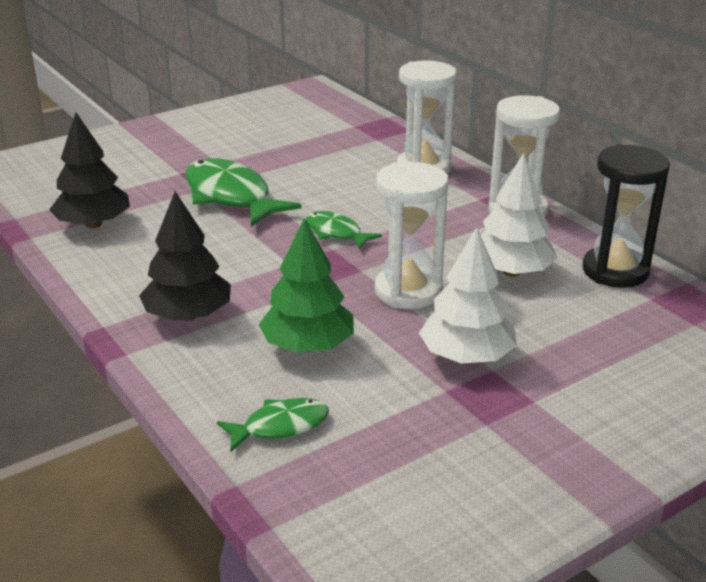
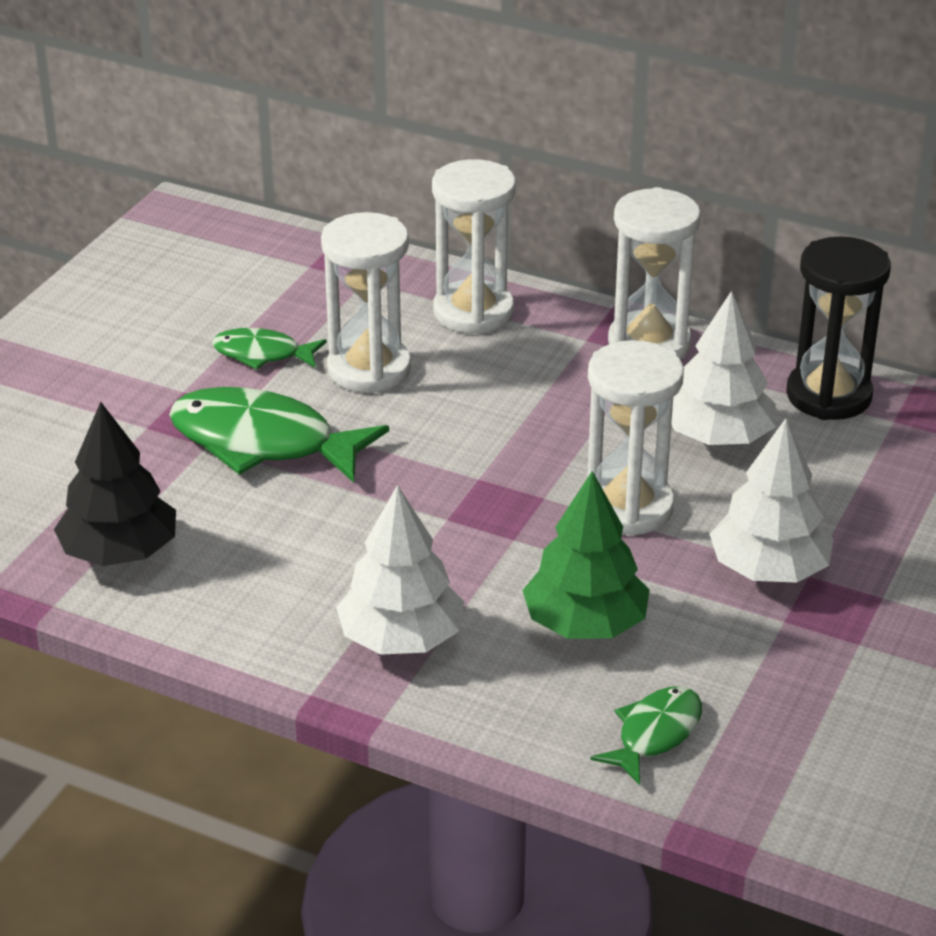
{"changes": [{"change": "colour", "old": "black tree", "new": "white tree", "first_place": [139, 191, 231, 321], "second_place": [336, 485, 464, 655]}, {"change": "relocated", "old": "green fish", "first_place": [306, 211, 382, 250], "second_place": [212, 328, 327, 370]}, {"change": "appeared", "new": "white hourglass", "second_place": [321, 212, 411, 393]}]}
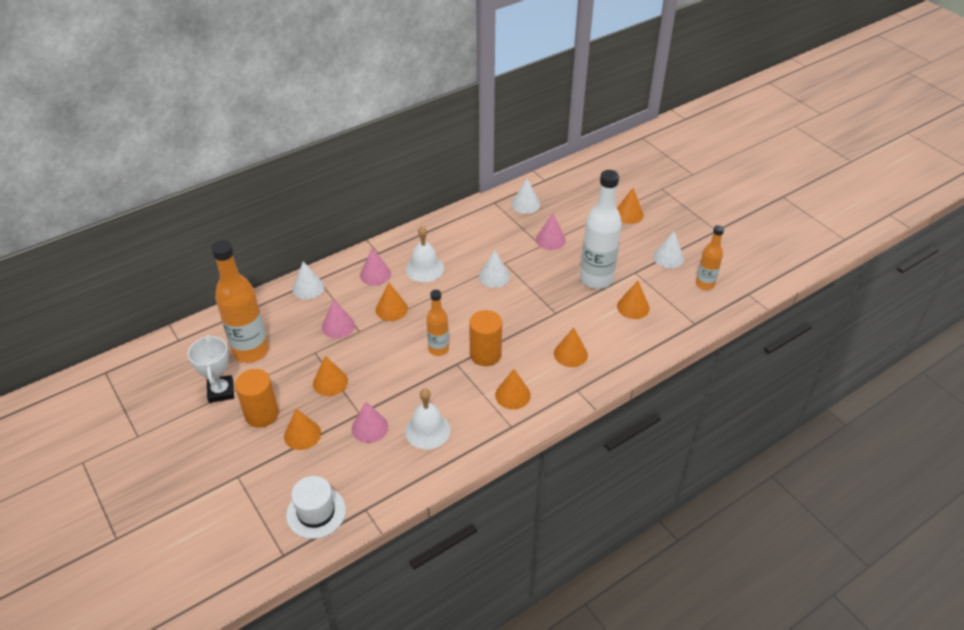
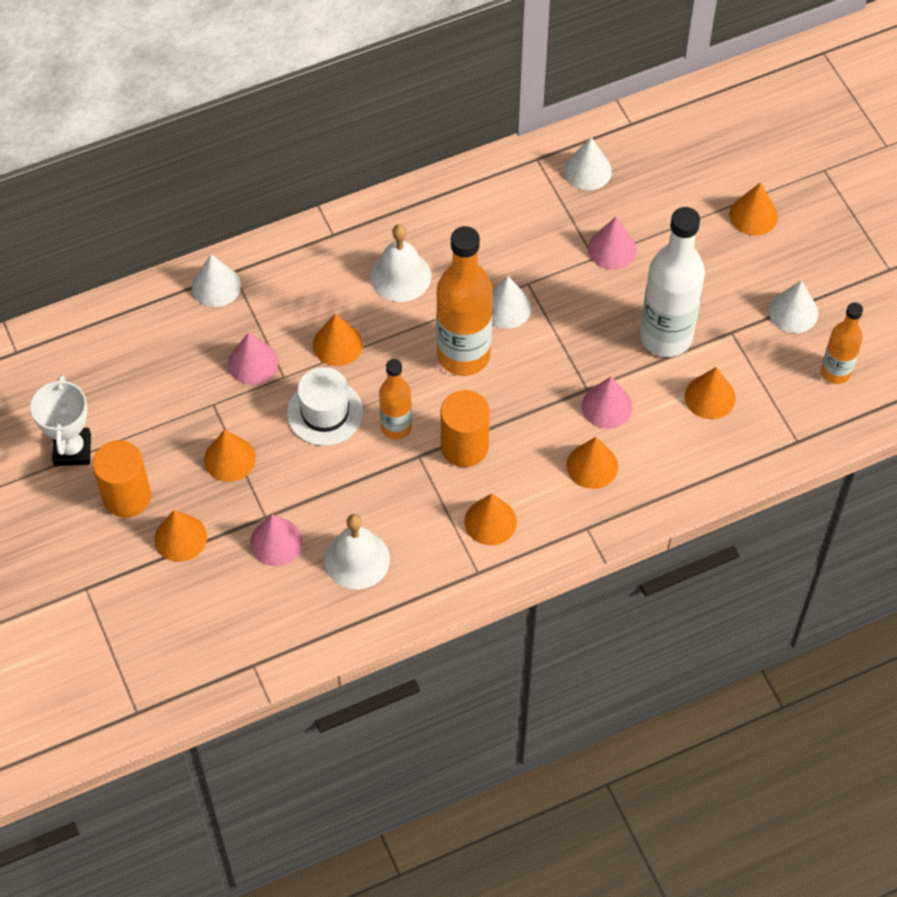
{"changes": [{"change": "relocated", "old": "orange bottle", "first_place": [211, 240, 269, 363], "second_place": [436, 226, 493, 376]}, {"change": "relocated", "old": "pink cone", "first_place": [360, 248, 391, 285], "second_place": [582, 377, 633, 429]}, {"change": "relocated", "old": "white hat", "first_place": [286, 476, 346, 539], "second_place": [287, 367, 363, 446]}]}
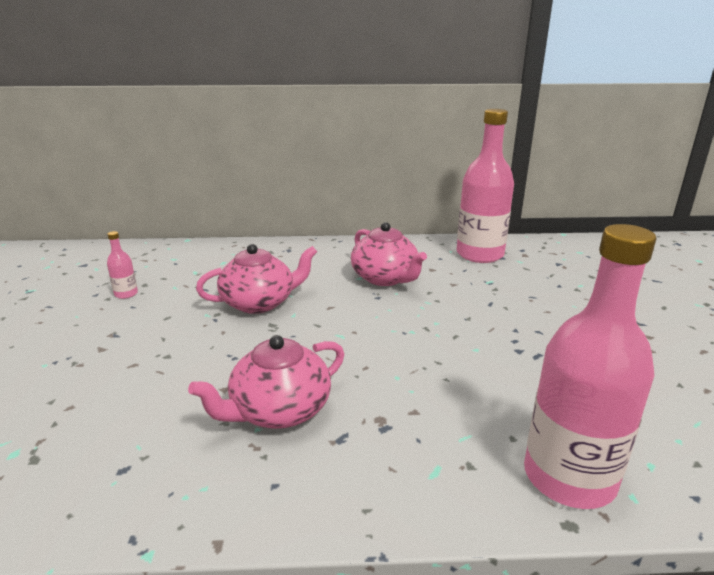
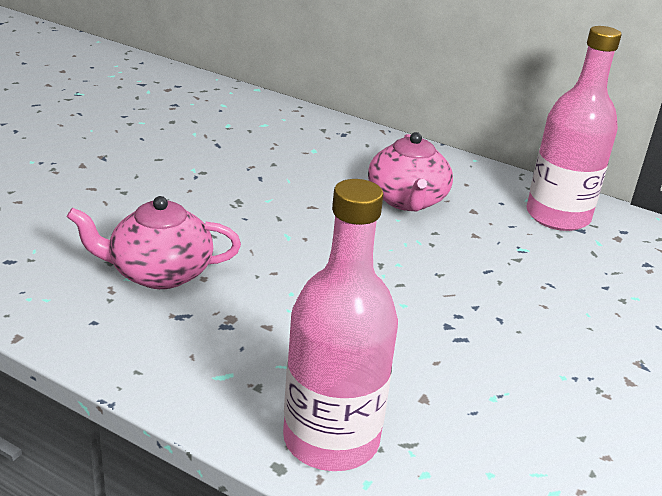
{"changes": [{"change": "missing", "old": "pink bottle", "first_place": [107, 231, 138, 299]}, {"change": "missing", "old": "pink teapot", "first_place": [196, 244, 317, 314]}]}
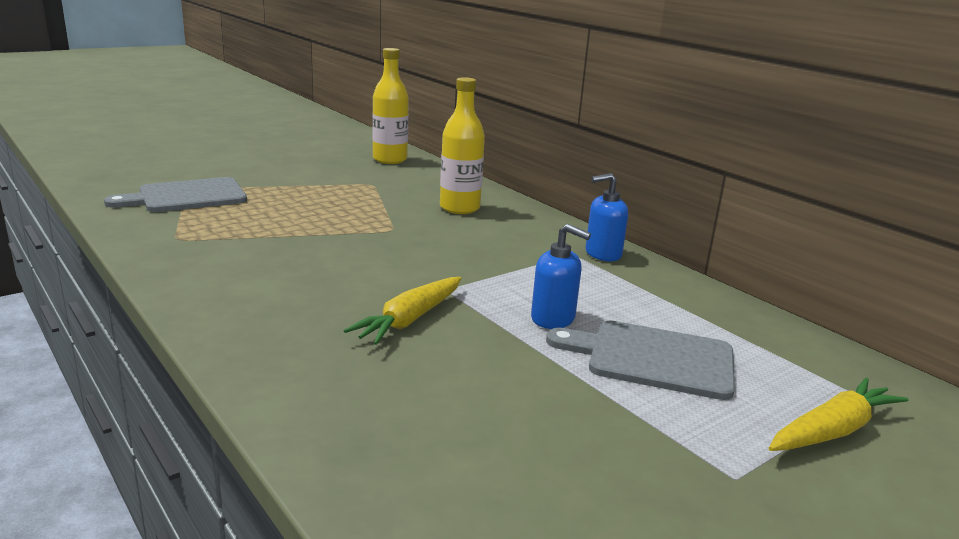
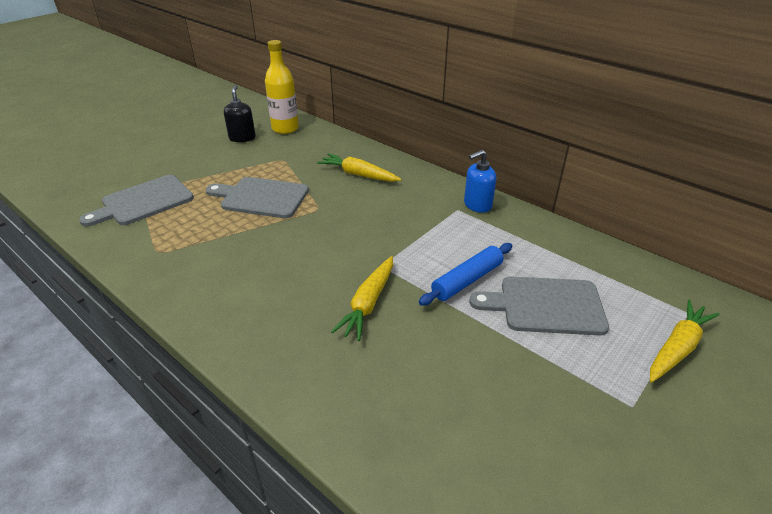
{"changes": [{"change": "exchanged", "old": "yellow bottle", "new": "yellow carrot", "first_place": [440, 77, 485, 214], "second_place": [317, 153, 402, 182]}, {"change": "exchanged", "old": "blue soap dispenser", "new": "blue rolling pin", "first_place": [531, 224, 591, 329], "second_place": [419, 243, 512, 306]}, {"change": "appeared", "new": "black soap dispenser", "second_place": [224, 85, 256, 142]}, {"change": "appeared", "new": "grey cutting board", "second_place": [206, 177, 309, 218]}]}
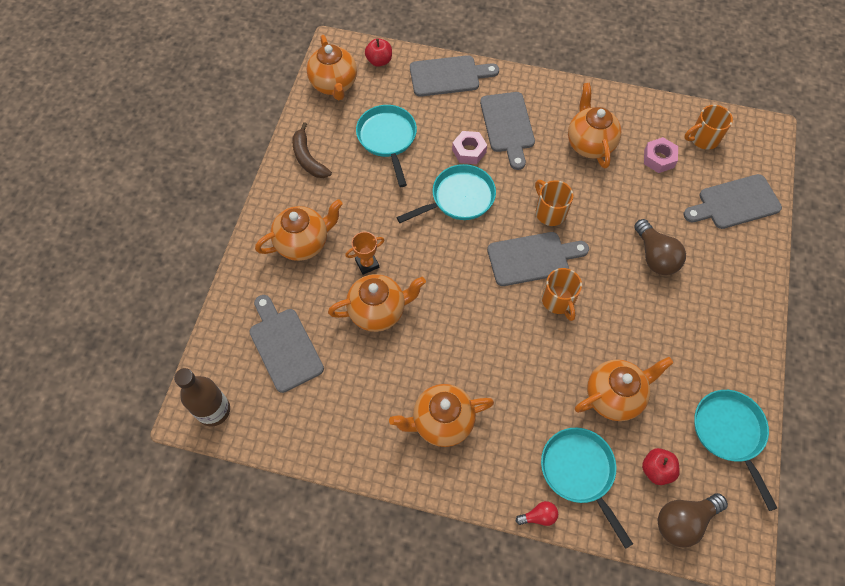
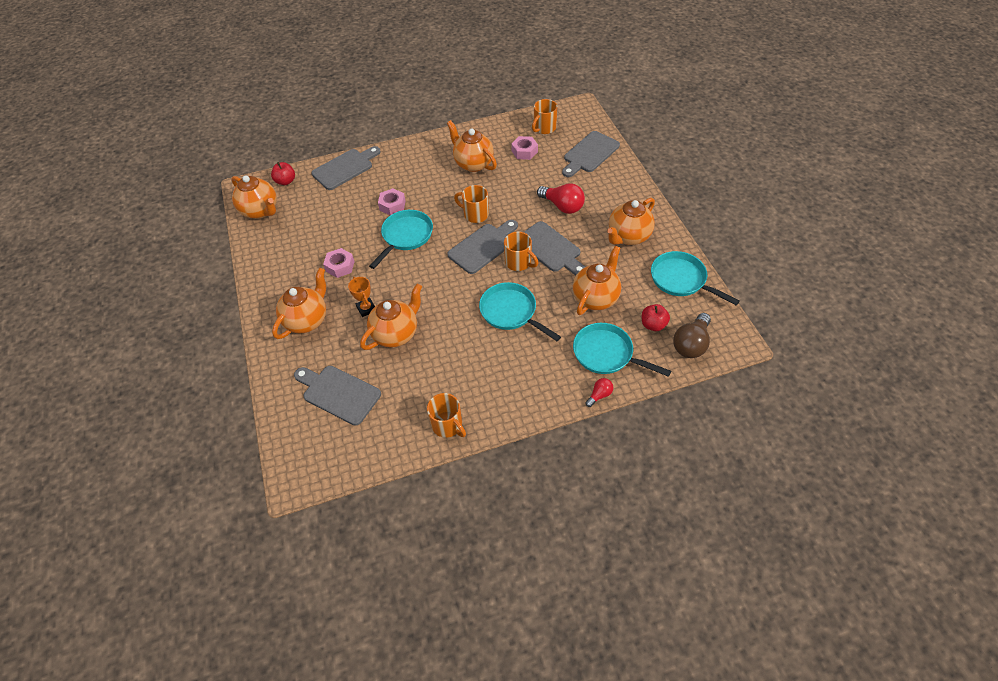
{"changes": [{"change": "relocated", "old": "grey cutting board", "first_place": [480, 92, 535, 170], "second_place": [524, 221, 585, 275]}, {"change": "relocated", "old": "turquoise pan", "first_place": [356, 105, 417, 187], "second_place": [479, 282, 561, 341]}, {"change": "missing", "old": "brown banana", "first_place": [292, 122, 332, 178]}, {"change": "colour", "old": "brown light bulb", "new": "red light bulb", "first_place": [634, 219, 686, 275], "second_place": [537, 183, 585, 214]}, {"change": "spun", "old": "orange trophy", "first_place": [345, 232, 384, 275], "second_place": [348, 277, 375, 317], "degrees": -60}, {"change": "missing", "old": "brown bottle", "first_place": [174, 368, 230, 426]}, {"change": "relocated", "old": "orange teapot", "first_place": [389, 384, 494, 447], "second_place": [607, 198, 655, 245]}, {"change": "appeared", "new": "pink nut", "second_place": [323, 248, 355, 278]}, {"change": "appeared", "new": "orange mug", "second_place": [427, 393, 466, 438]}]}
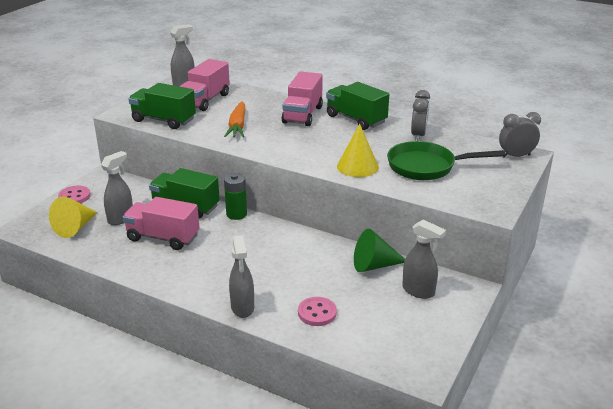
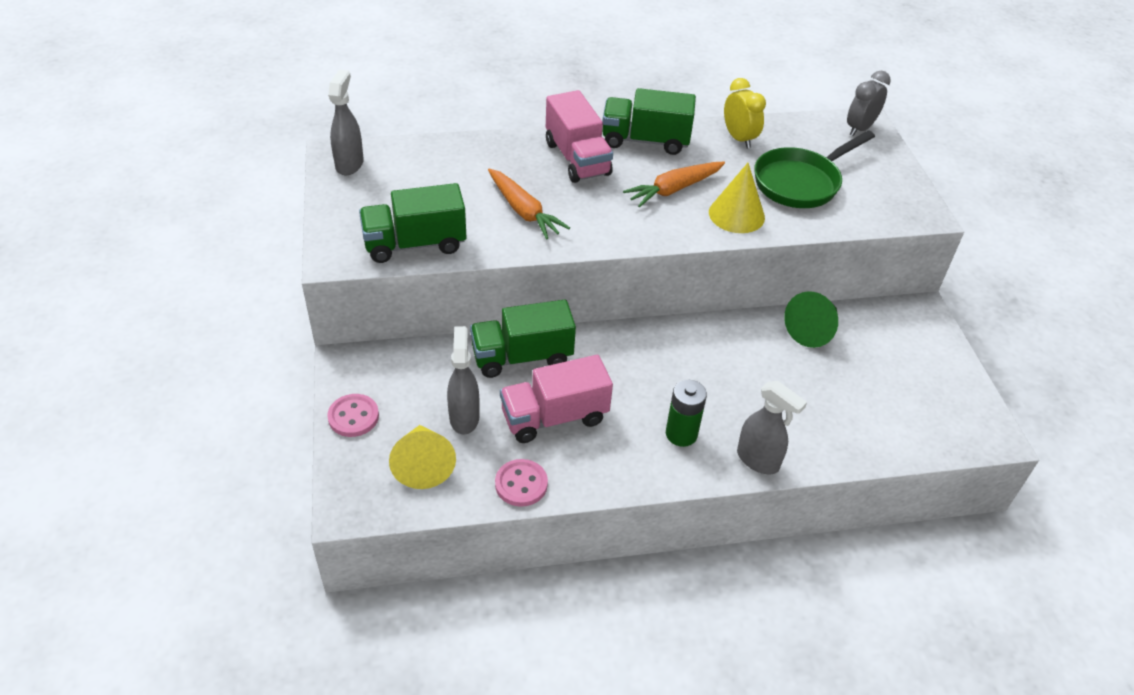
{"changes": [{"change": "missing", "old": "pink truck", "first_place": [180, 59, 230, 111]}, {"change": "colour", "old": "grey clock", "new": "yellow clock", "first_place": [411, 90, 430, 141], "second_place": [724, 78, 766, 149]}, {"change": "relocated", "old": "green battery", "first_place": [224, 173, 247, 220], "second_place": [666, 380, 707, 447]}, {"change": "missing", "old": "grey spray bottle", "first_place": [402, 220, 446, 299]}, {"change": "relocated", "old": "pink button", "first_place": [298, 297, 337, 326], "second_place": [495, 459, 548, 507]}, {"change": "appeared", "new": "orange carrot", "second_place": [623, 162, 725, 207]}]}
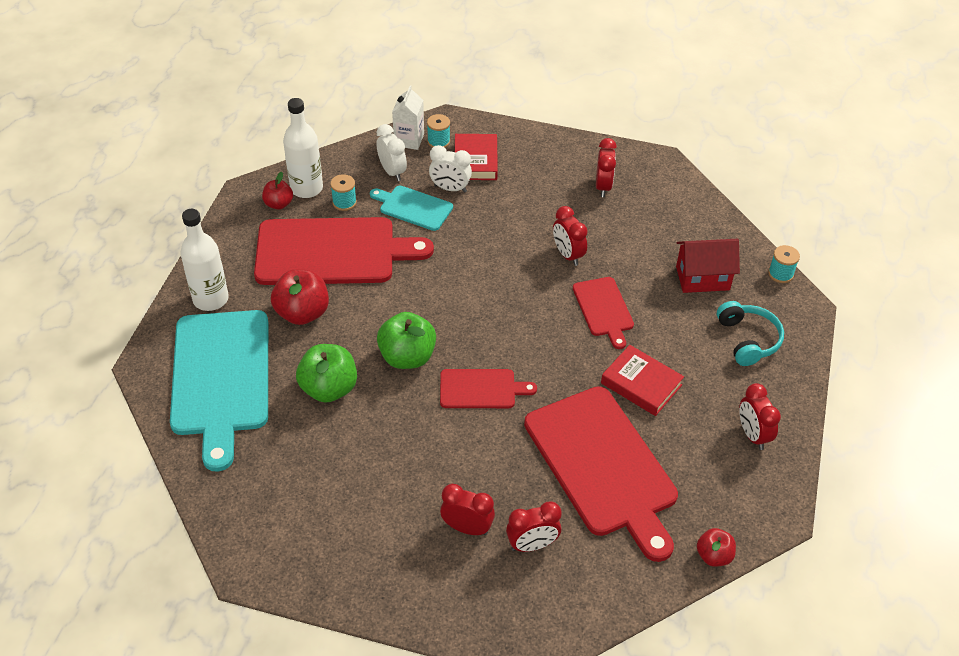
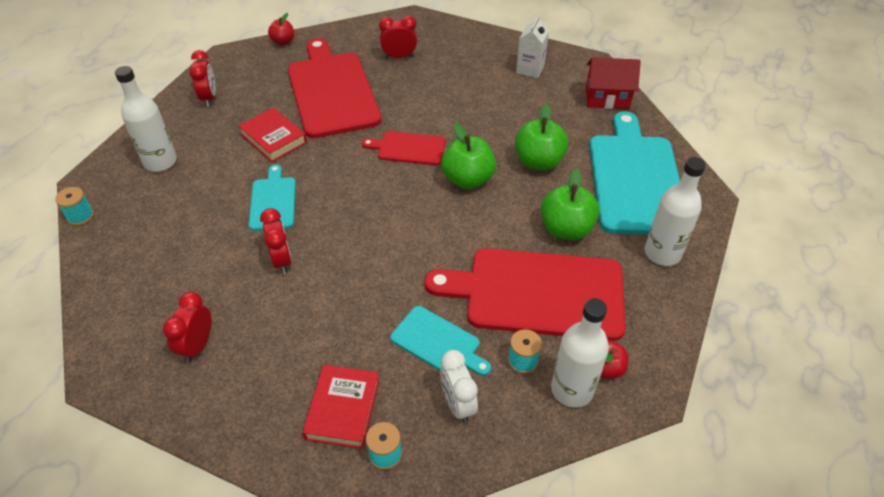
{"changes": [{"change": "relocated", "old": "white carton", "first_place": [392, 86, 424, 150], "second_place": [516, 15, 549, 78]}, {"change": "missing", "old": "white clock", "first_place": [429, 145, 472, 193]}, {"change": "relocated", "old": "red house", "first_place": [676, 239, 740, 293], "second_place": [586, 57, 641, 109]}, {"change": "colour", "old": "red apple", "new": "green apple", "first_place": [271, 269, 329, 325], "second_place": [541, 168, 600, 240]}, {"change": "colour", "old": "red cutting board", "new": "turquoise cutting board", "first_place": [573, 277, 634, 349], "second_place": [249, 164, 296, 231]}, {"change": "exchanged", "old": "turquoise headphones", "new": "white bottle", "first_place": [717, 301, 784, 366], "second_place": [115, 66, 177, 172]}, {"change": "missing", "old": "red clock", "first_place": [440, 484, 495, 535]}]}
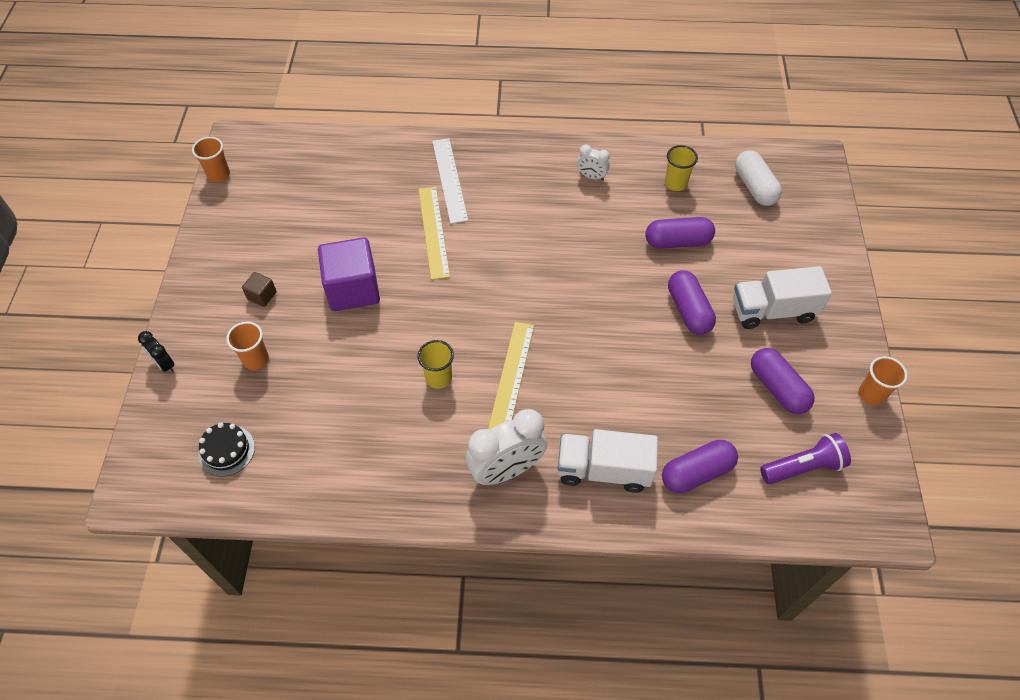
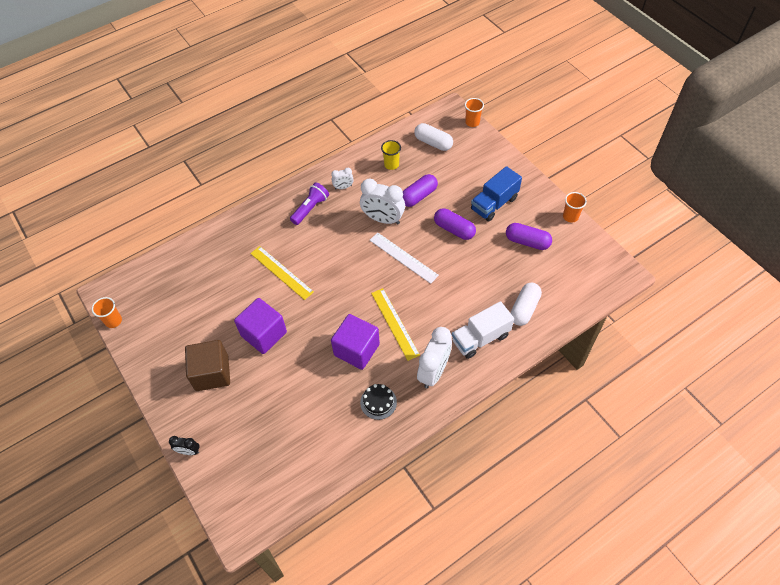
{"changes": [{"change": "relocated", "old": "white ruler", "first_place": [432, 138, 468, 224], "second_place": [370, 232, 439, 284]}, {"change": "colour", "old": "white truck", "new": "blue truck", "first_place": [733, 266, 832, 329], "second_place": [471, 166, 522, 222]}, {"change": "size", "old": "brown cube", "first_place": [242, 272, 277, 307], "second_place": [185, 340, 230, 391], "factor": 2.24}, {"change": "relocated", "old": "orange cup", "first_place": [226, 321, 269, 370], "second_place": [465, 98, 484, 127]}, {"change": "exchanged", "old": "yellow cup", "new": "purple cube", "first_place": [417, 340, 454, 389], "second_place": [331, 314, 380, 370]}, {"change": "relocated", "old": "black cake", "first_place": [198, 423, 255, 477], "second_place": [360, 384, 397, 420]}, {"change": "relocated", "old": "purple flashlight", "first_place": [760, 433, 851, 484], "second_place": [290, 182, 329, 225]}, {"change": "colour", "old": "purple capsule", "new": "white capsule", "first_place": [662, 440, 738, 493], "second_place": [510, 283, 542, 326]}, {"change": "appeared", "new": "white clock", "second_place": [360, 179, 405, 224]}]}
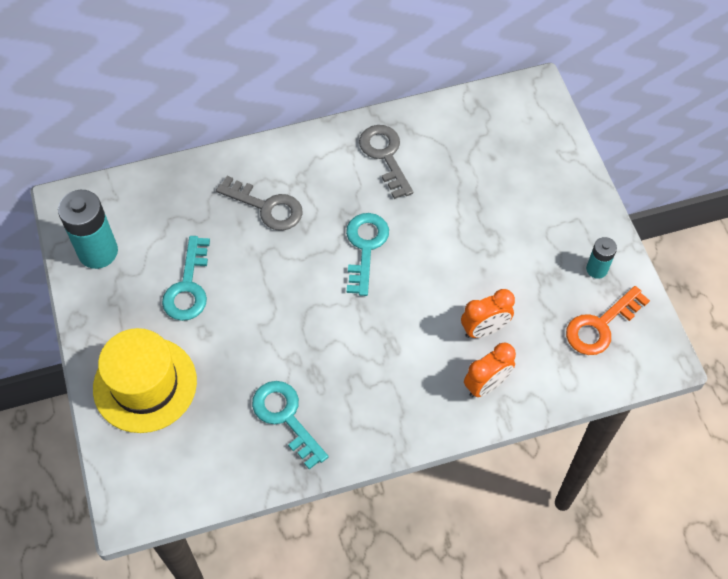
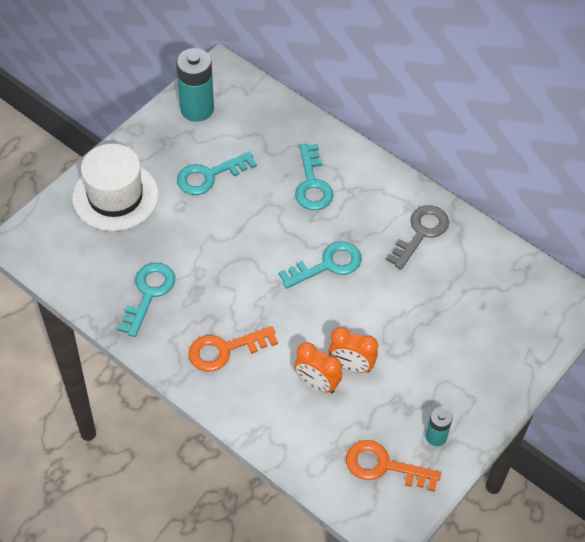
{"changes": [{"change": "colour", "old": "grey key", "new": "turquoise key", "first_place": [216, 176, 303, 231], "second_place": [295, 144, 334, 210]}, {"change": "colour", "old": "yellow hat", "new": "white hat", "first_place": [93, 328, 197, 433], "second_place": [72, 144, 159, 231]}, {"change": "relocated", "old": "orange clock", "first_place": [464, 343, 516, 397], "second_place": [328, 327, 378, 373]}, {"change": "appeared", "new": "orange key", "second_place": [188, 326, 278, 372]}]}
